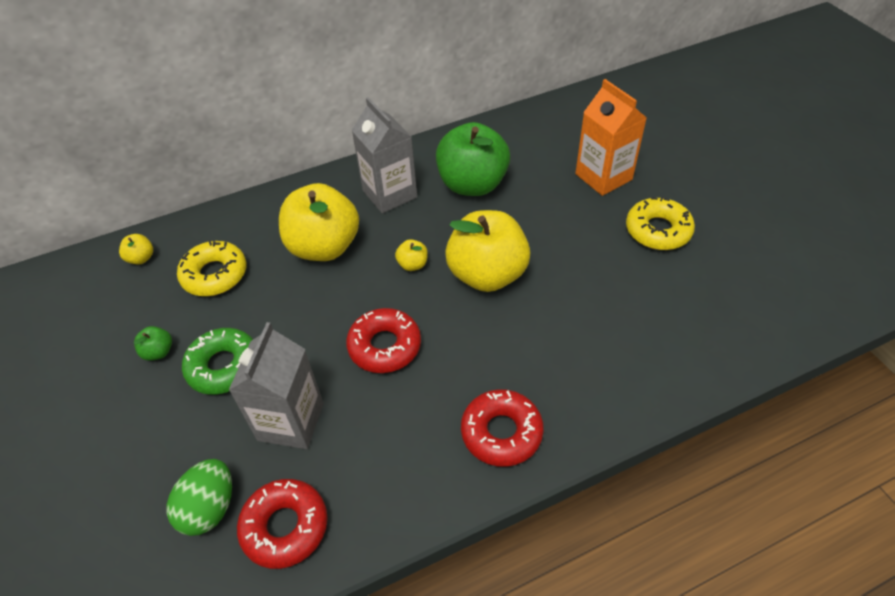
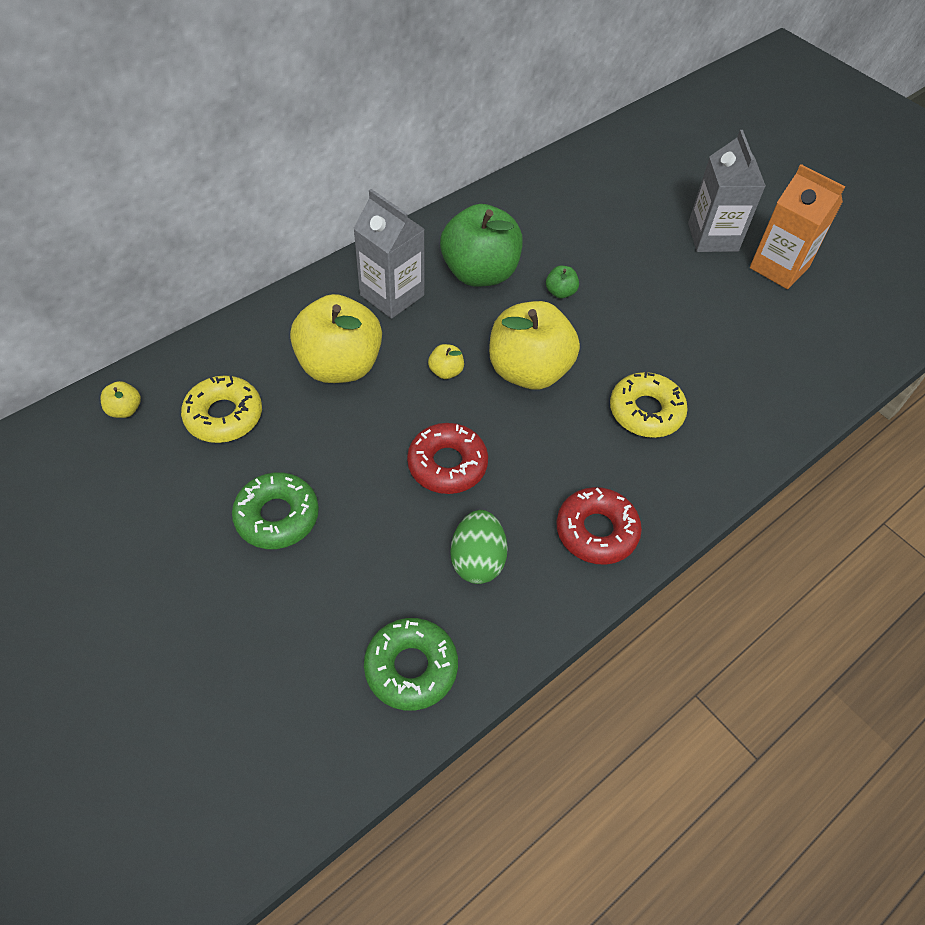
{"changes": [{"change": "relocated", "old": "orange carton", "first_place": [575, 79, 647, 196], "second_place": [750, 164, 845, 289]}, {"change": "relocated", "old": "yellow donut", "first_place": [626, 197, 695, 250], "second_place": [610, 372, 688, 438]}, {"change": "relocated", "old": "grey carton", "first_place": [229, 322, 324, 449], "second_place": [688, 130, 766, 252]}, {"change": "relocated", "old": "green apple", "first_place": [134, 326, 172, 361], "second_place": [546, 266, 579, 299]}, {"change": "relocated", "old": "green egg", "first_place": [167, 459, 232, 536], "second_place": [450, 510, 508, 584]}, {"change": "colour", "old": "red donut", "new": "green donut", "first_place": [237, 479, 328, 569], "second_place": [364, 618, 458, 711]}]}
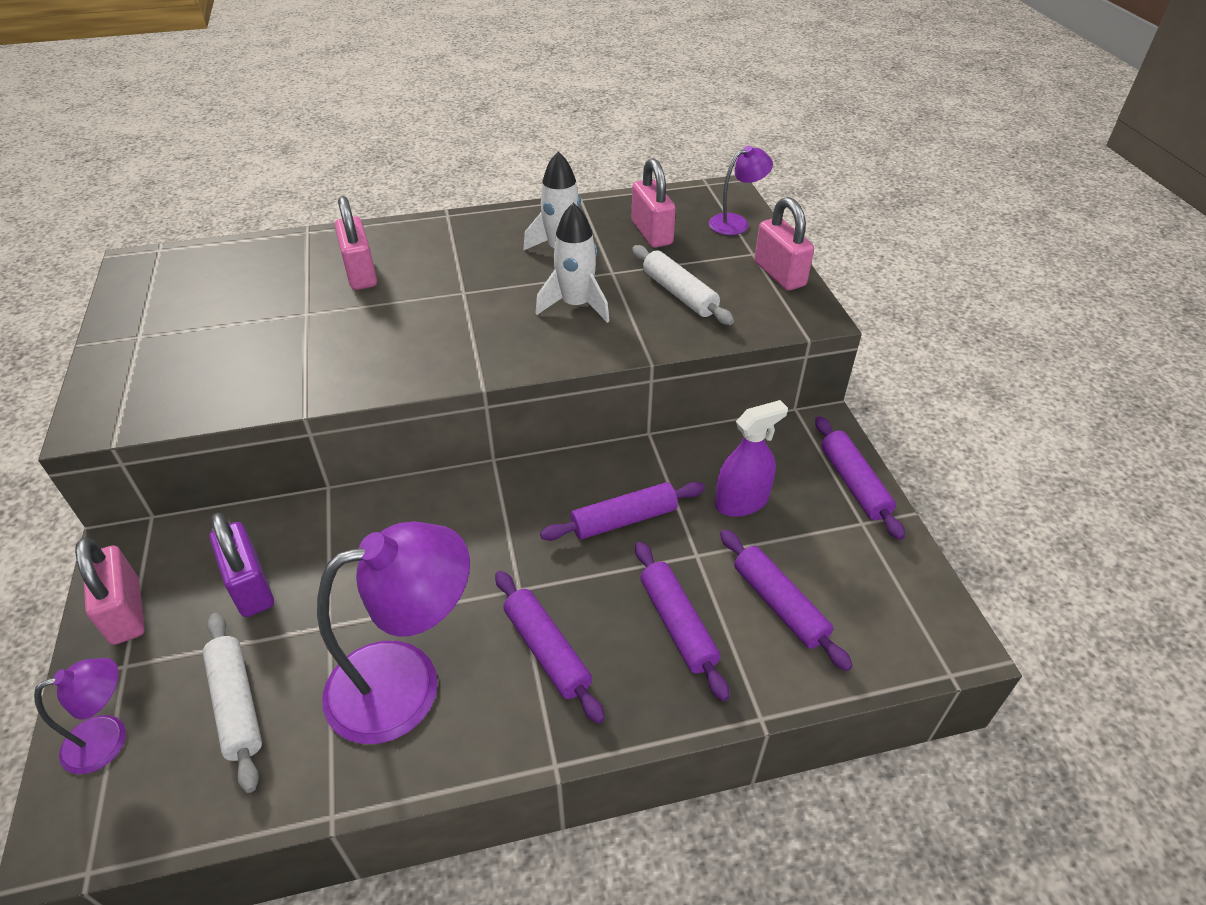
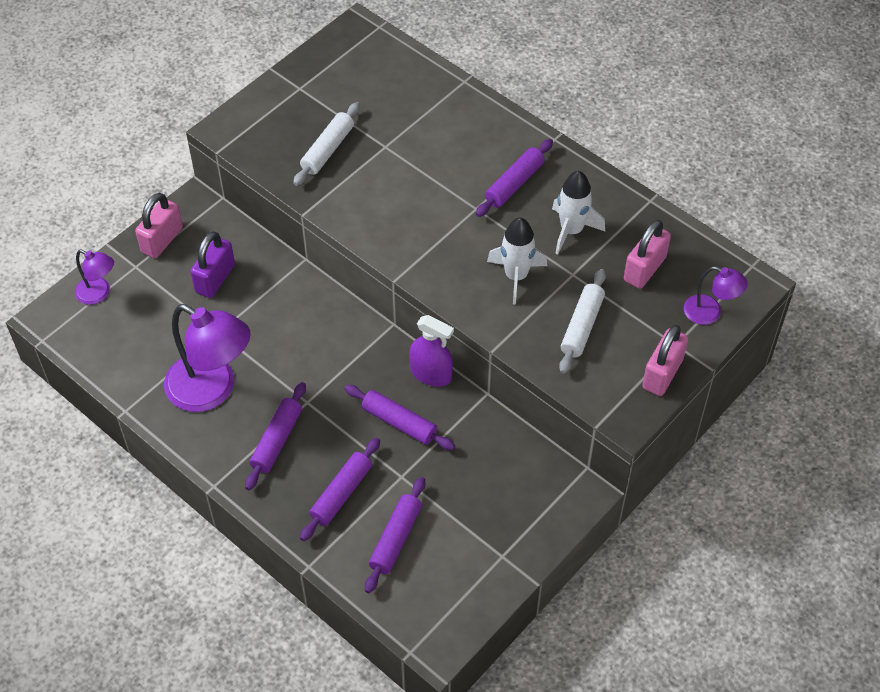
{"changes": [{"change": "missing", "old": "pink padlock", "first_place": [335, 196, 377, 290]}, {"change": "relocated", "old": "purple spray bottle", "first_place": [715, 400, 788, 517], "second_place": [409, 315, 454, 387]}, {"change": "relocated", "old": "purple rolling pin", "first_place": [815, 416, 905, 540], "second_place": [476, 139, 553, 217]}, {"change": "relocated", "old": "white rolling pin", "first_place": [203, 613, 262, 793], "second_place": [293, 102, 360, 186]}]}
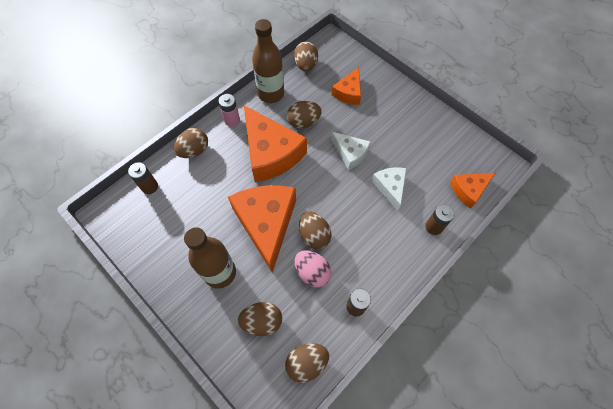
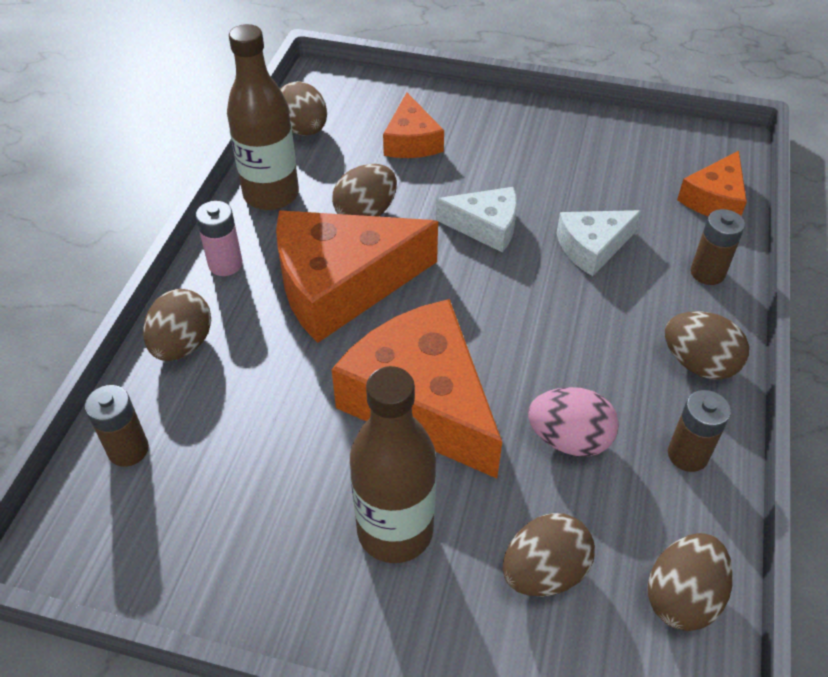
{"changes": [{"change": "spun", "old": "orange cheese", "first_place": [244, 105, 307, 183], "second_place": [276, 211, 438, 343], "degrees": 135}, {"change": "spun", "old": "white cheese", "first_place": [372, 167, 407, 211], "second_place": [556, 210, 641, 276], "degrees": -75}, {"change": "relocated", "old": "brown egg", "first_place": [299, 212, 331, 249], "second_place": [665, 311, 749, 379]}]}
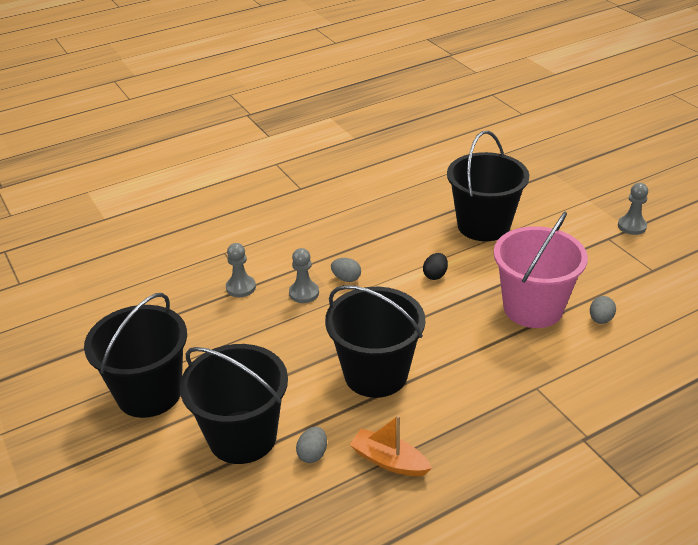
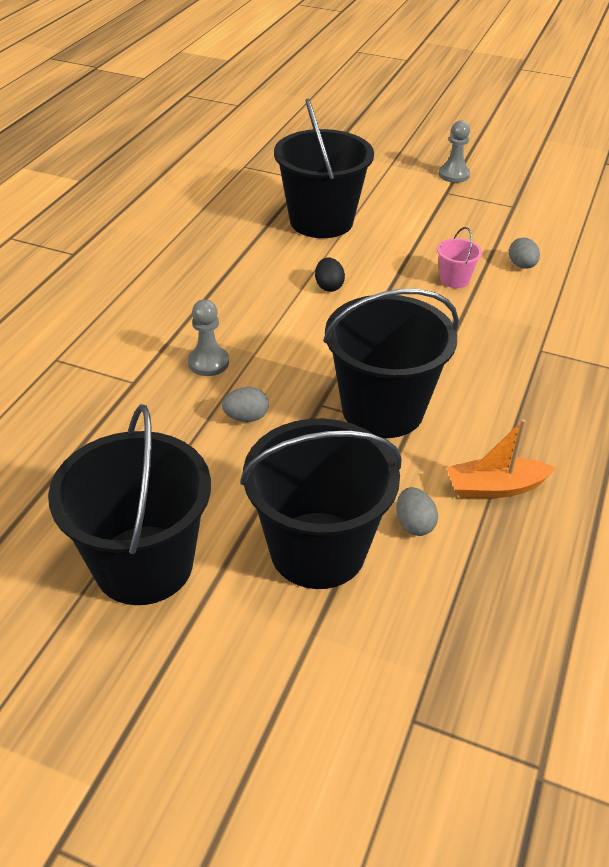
{"changes": [{"change": "size", "old": "pink bucket", "first_place": [494, 212, 588, 328], "second_place": [437, 227, 482, 288], "factor": 0.42}, {"change": "missing", "old": "grey pawn", "first_place": [226, 243, 256, 297]}, {"change": "relocated", "old": "grey egg", "first_place": [331, 258, 361, 282], "second_place": [222, 387, 269, 422]}]}
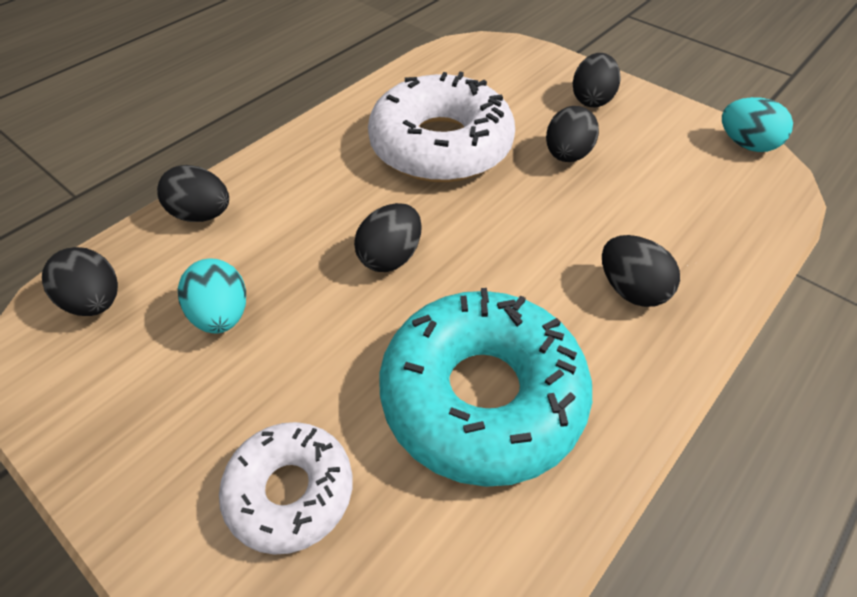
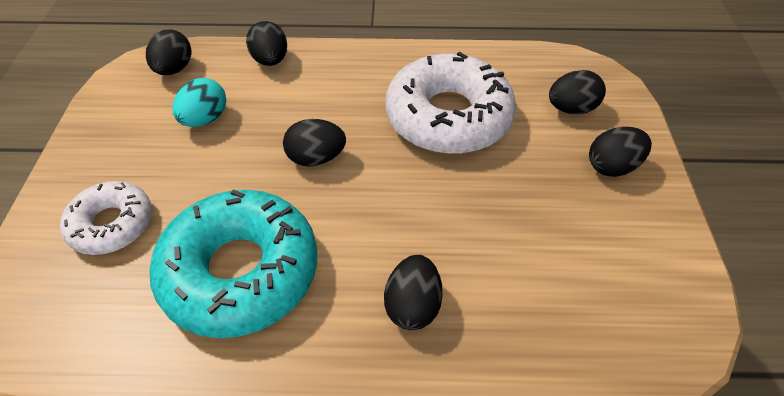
{"changes": [{"change": "missing", "old": "turquoise egg", "first_place": [722, 97, 793, 152]}, {"change": "relocated", "old": "black egg", "first_place": [546, 106, 599, 162], "second_place": [549, 70, 606, 114]}]}
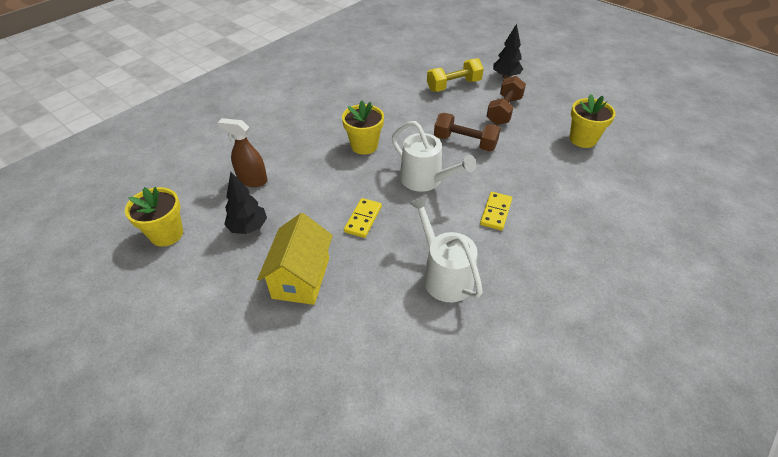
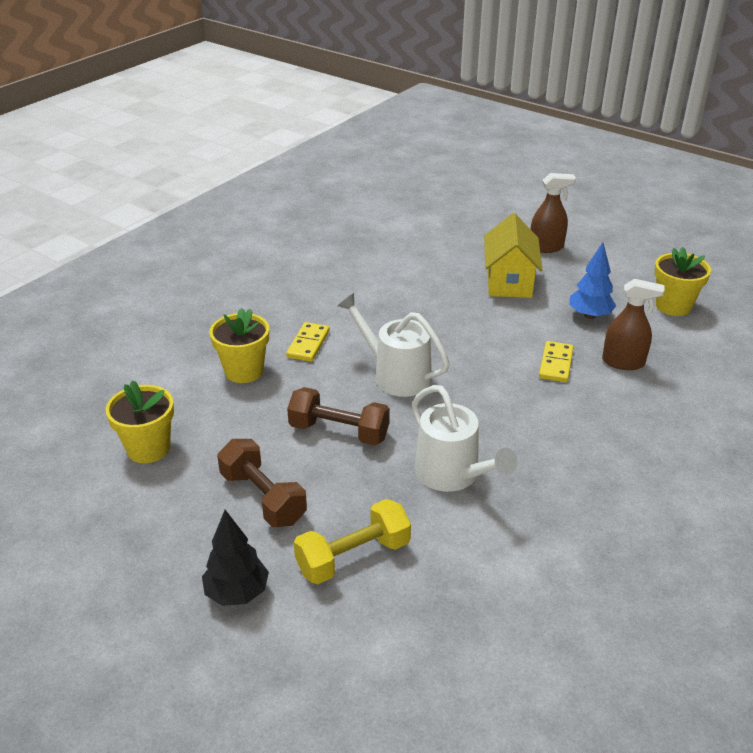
{"changes": [{"change": "spun", "old": "brown dumbbell", "first_place": [486, 76, 526, 125], "second_place": [217, 439, 307, 527], "degrees": -60}, {"change": "relocated", "old": "yellow flower pot", "first_place": [342, 100, 384, 155], "second_place": [209, 308, 269, 383]}, {"change": "colour", "old": "black tree", "new": "blue tree", "first_place": [224, 172, 267, 234], "second_place": [569, 242, 616, 319]}, {"change": "relocated", "old": "white watering can", "first_place": [409, 196, 483, 302], "second_place": [412, 385, 517, 492]}, {"change": "relocated", "old": "yellow domino", "first_place": [344, 198, 382, 238], "second_place": [539, 341, 574, 382]}, {"change": "appeared", "new": "brown spray bottle", "second_place": [531, 173, 576, 253]}]}
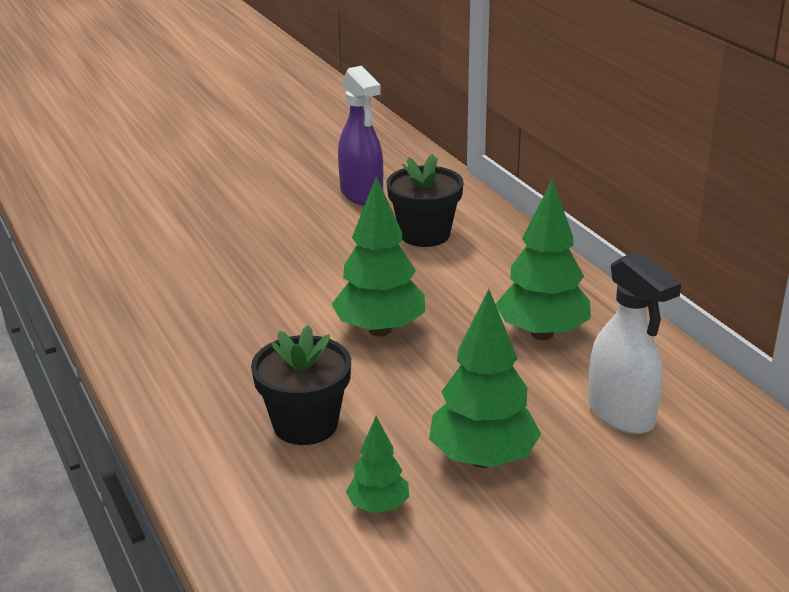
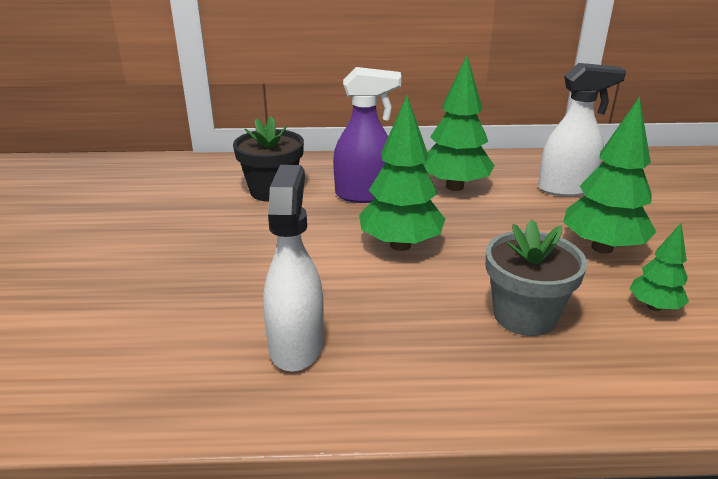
{"changes": [{"change": "relocated", "old": "purple spray bottle", "first_place": [338, 66, 383, 205], "second_place": [333, 67, 401, 203]}, {"change": "colour", "old": "black flower pot", "new": "grey flower pot", "first_place": [251, 325, 351, 445], "second_place": [485, 219, 588, 336]}, {"change": "appeared", "new": "white spray bottle", "second_place": [263, 165, 324, 372]}]}
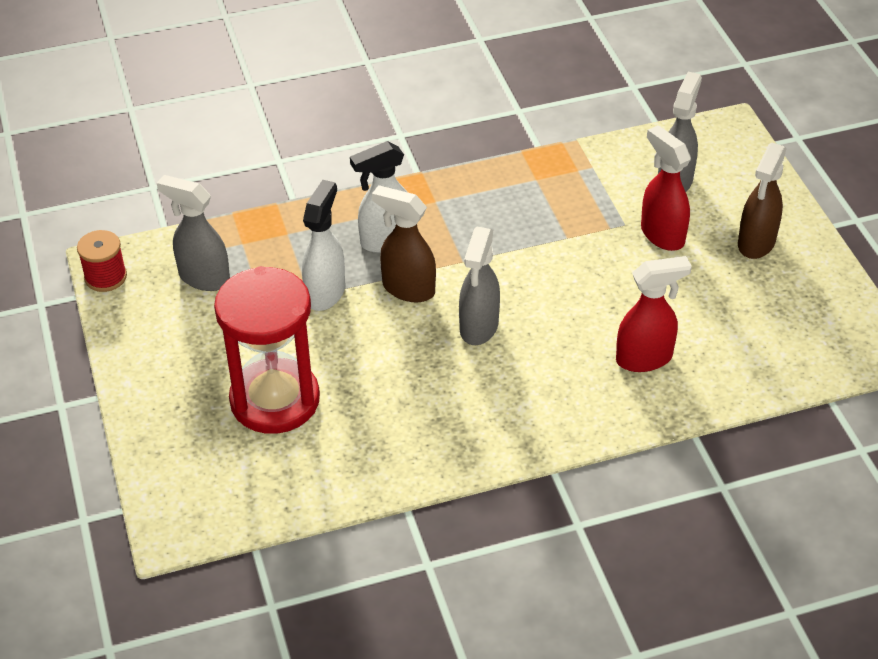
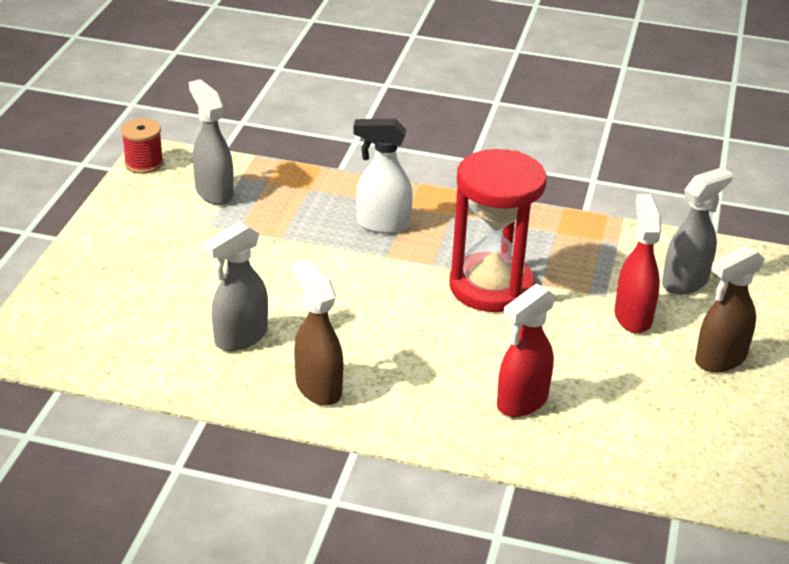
{"changes": [{"change": "missing", "old": "white spray bottle", "first_place": [302, 180, 345, 311]}, {"change": "relocated", "old": "brown spray bottle", "first_place": [372, 185, 436, 302], "second_place": [293, 259, 344, 406]}, {"change": "relocated", "old": "grey spray bottle", "first_place": [459, 227, 500, 345], "second_place": [204, 221, 268, 351]}, {"change": "spun", "old": "red spray bottle", "first_place": [616, 256, 692, 372], "second_place": [497, 284, 556, 417], "degrees": 120}, {"change": "relocated", "old": "red hourglass", "first_place": [214, 266, 320, 434], "second_place": [449, 149, 547, 312]}]}
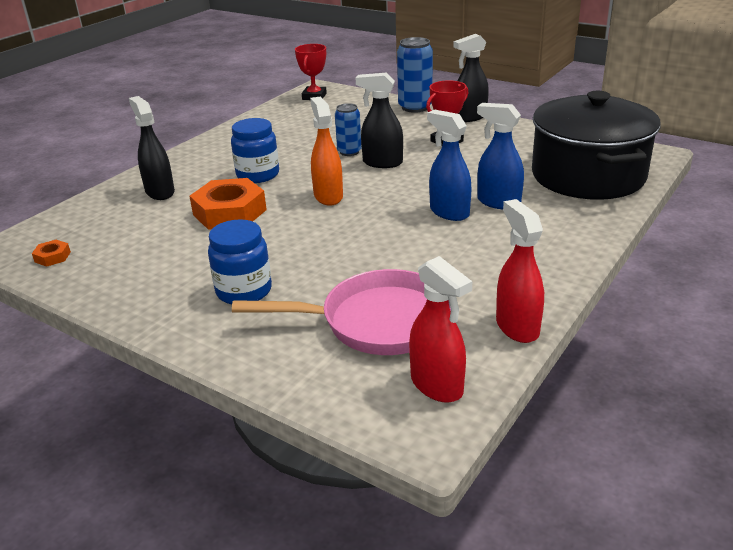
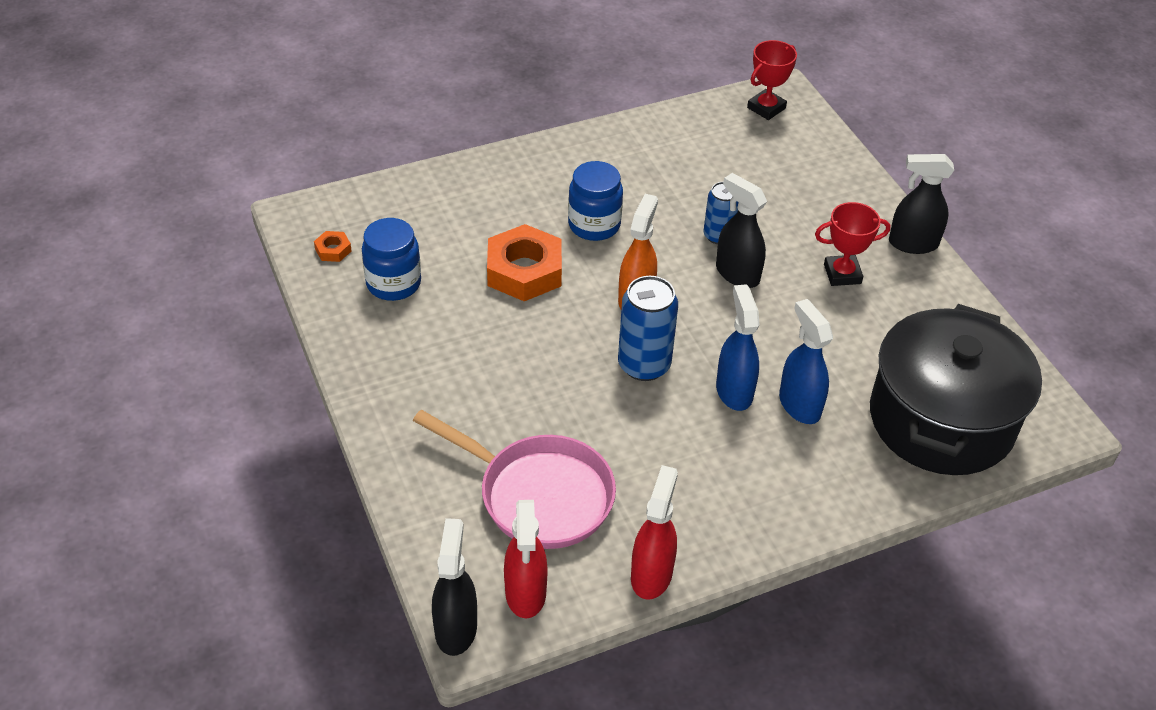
{"changes": [{"change": "relocated", "old": "blue can", "first_place": [397, 37, 433, 113], "second_place": [618, 276, 678, 381]}, {"change": "relocated", "old": "black spray bottle", "first_place": [129, 96, 175, 200], "second_place": [432, 518, 477, 656]}, {"change": "relocated", "old": "blue jar", "first_place": [208, 219, 272, 304], "second_place": [362, 218, 421, 301]}]}
